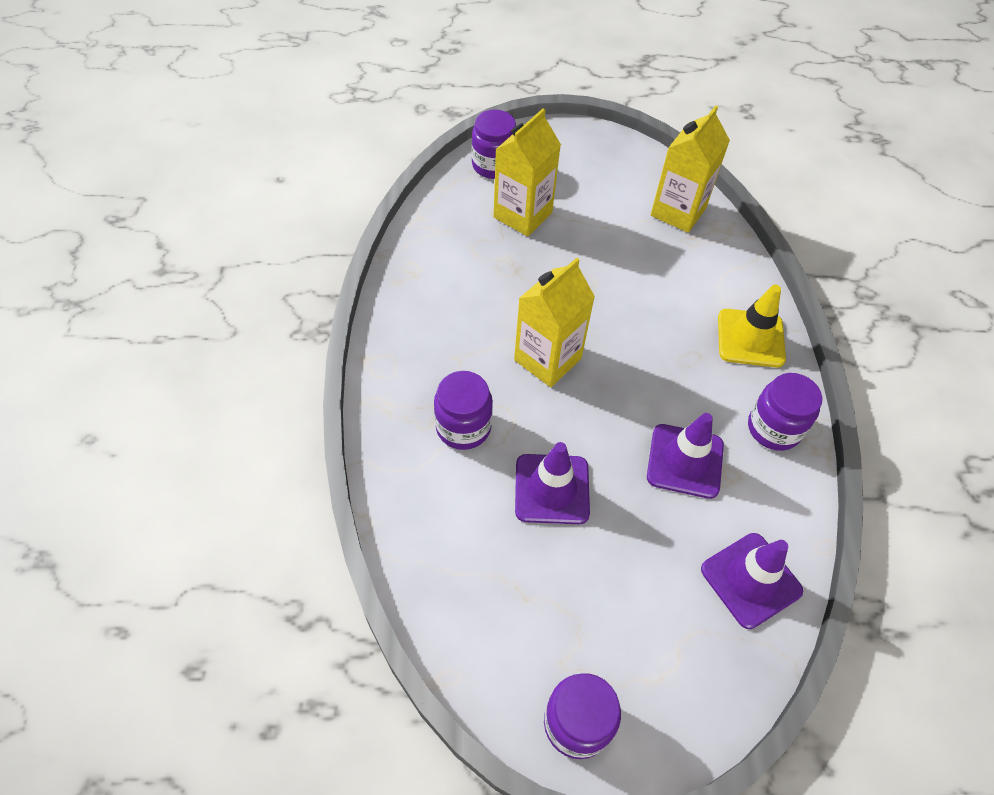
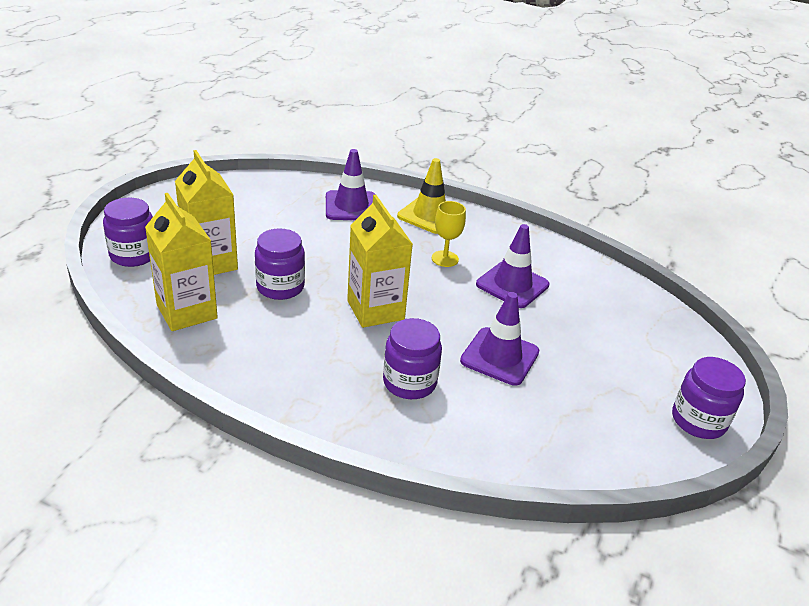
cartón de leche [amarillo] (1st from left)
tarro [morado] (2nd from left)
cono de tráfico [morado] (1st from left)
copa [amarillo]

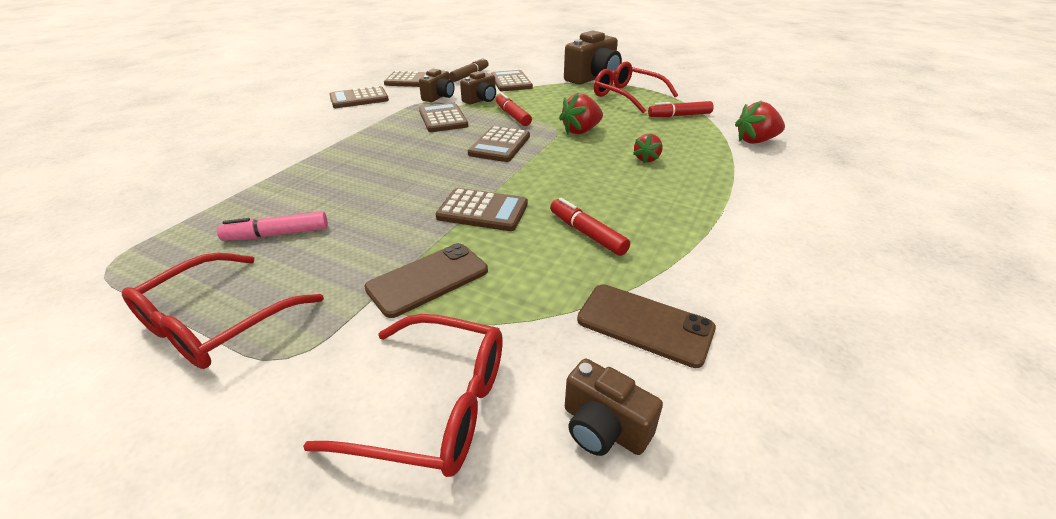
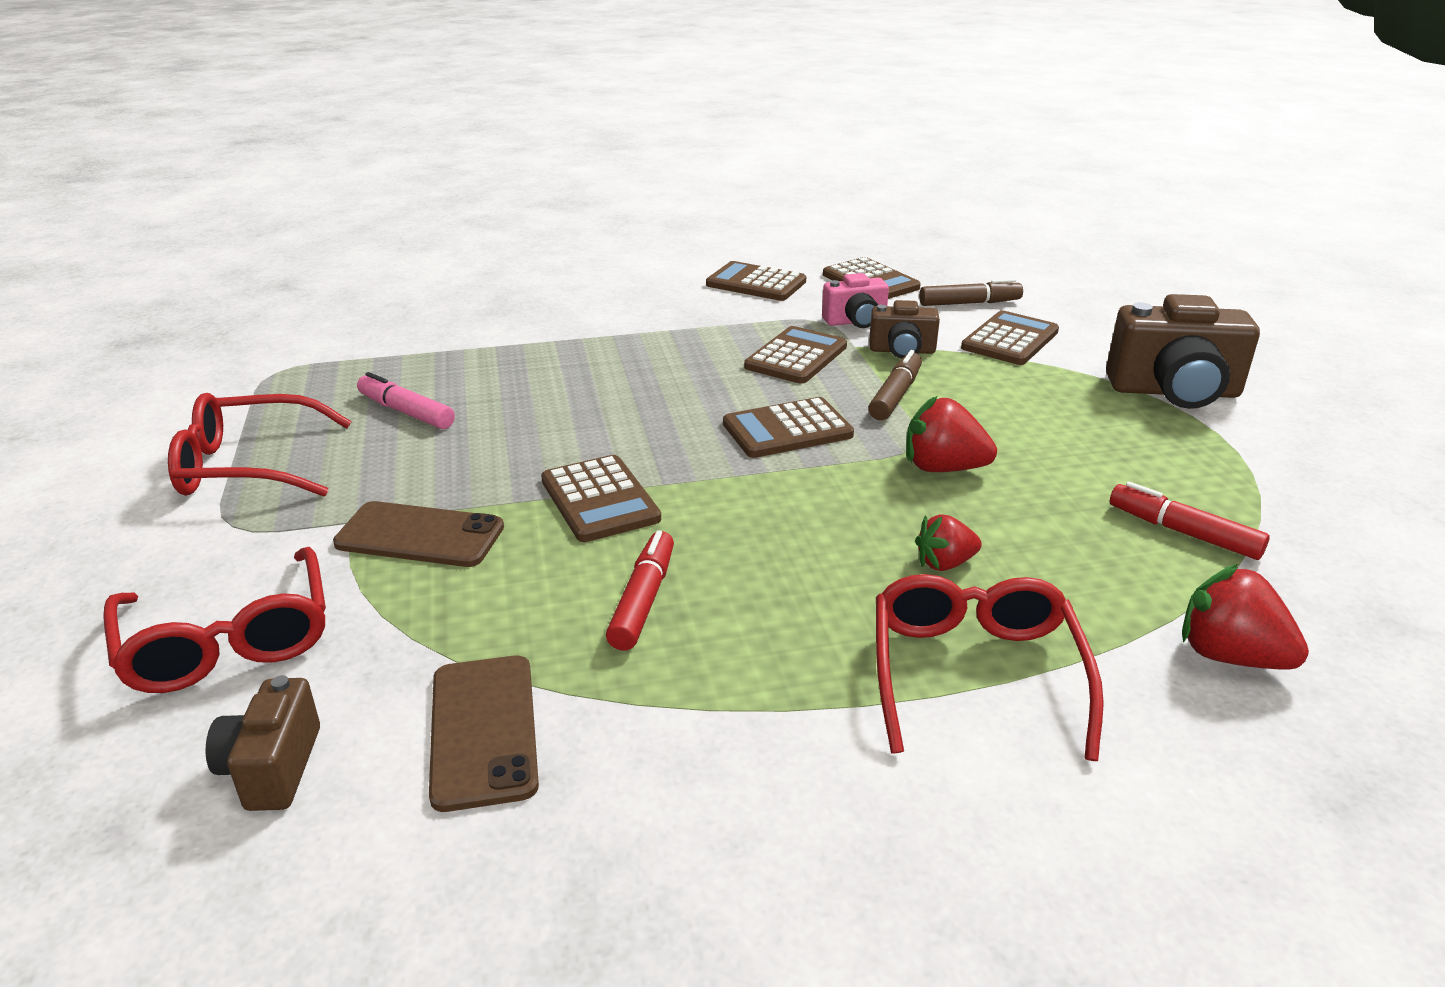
cámara [rosa]
rotulador [marrón] (1st from left)
gafas [rojo] (3rd from left)

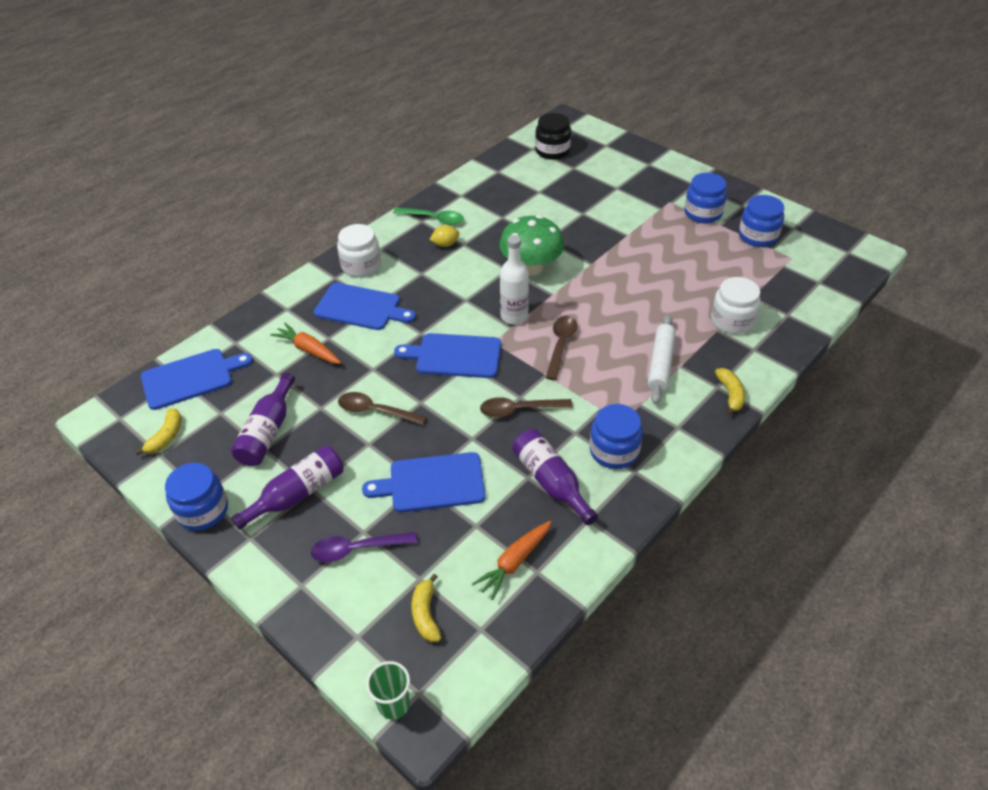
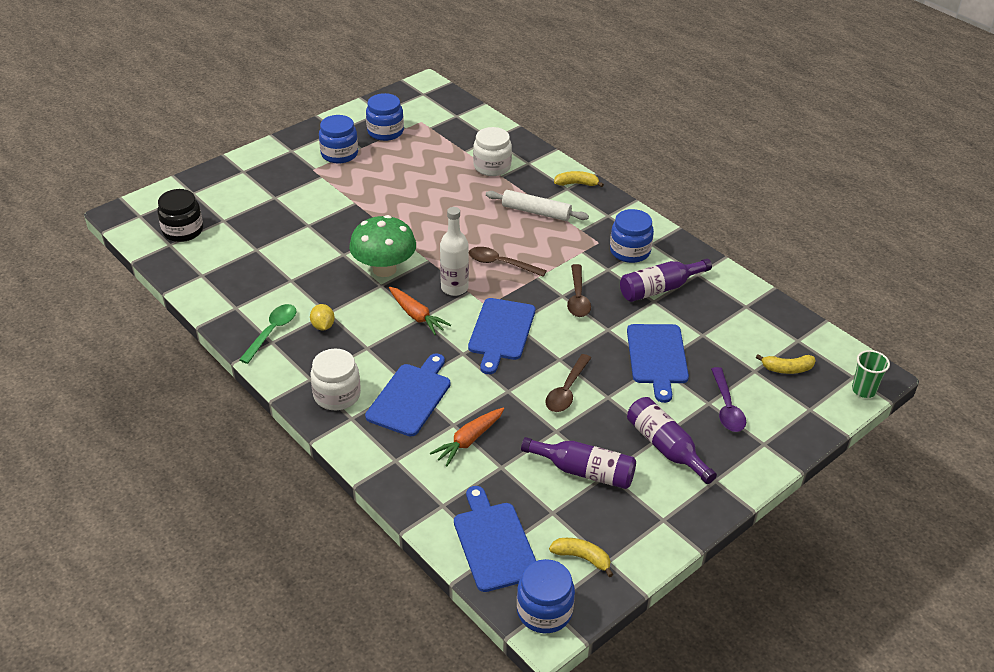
zanahoria [naranja] (1st from left)
tarro [azul] (3rd from left)

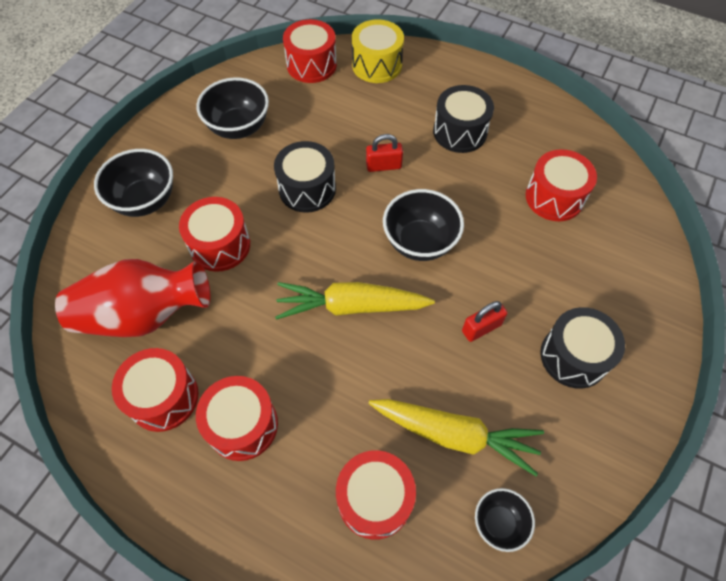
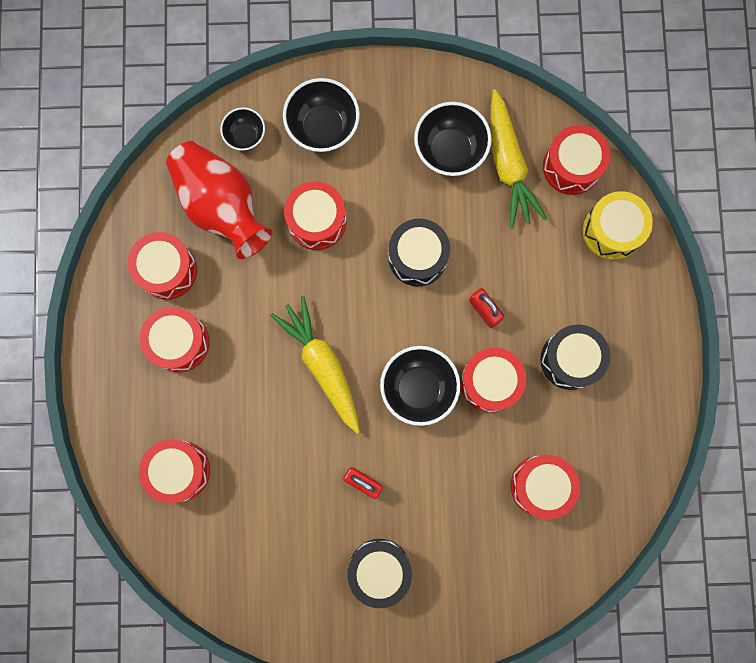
cuenco [negro] (1st from left)
tambor [rojo] (5th from left)
zanahoria [amarillo] (2nd from left)

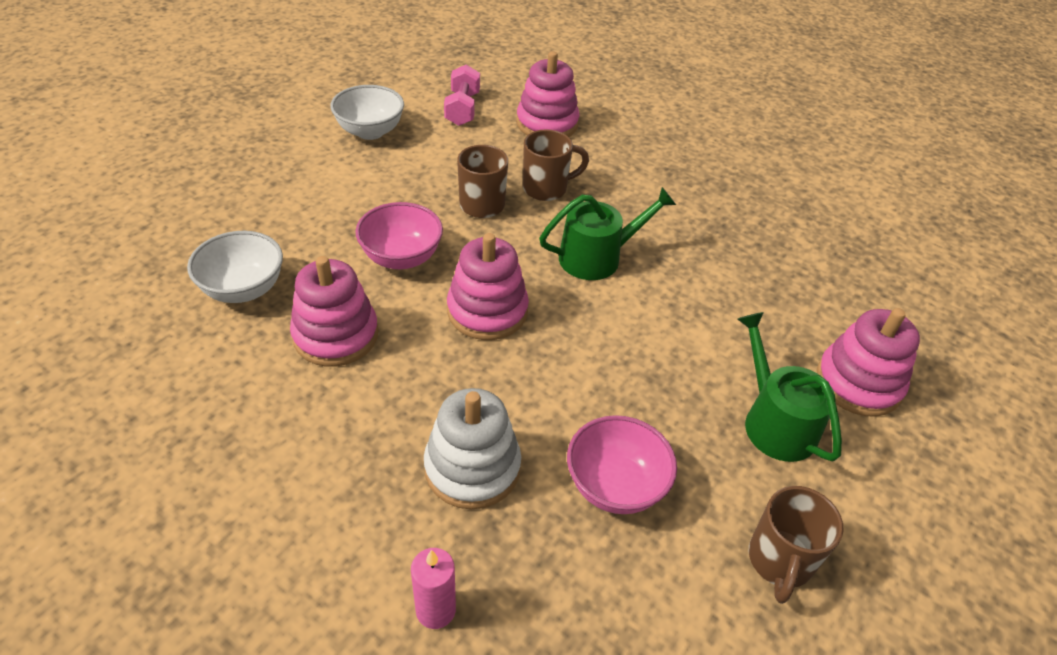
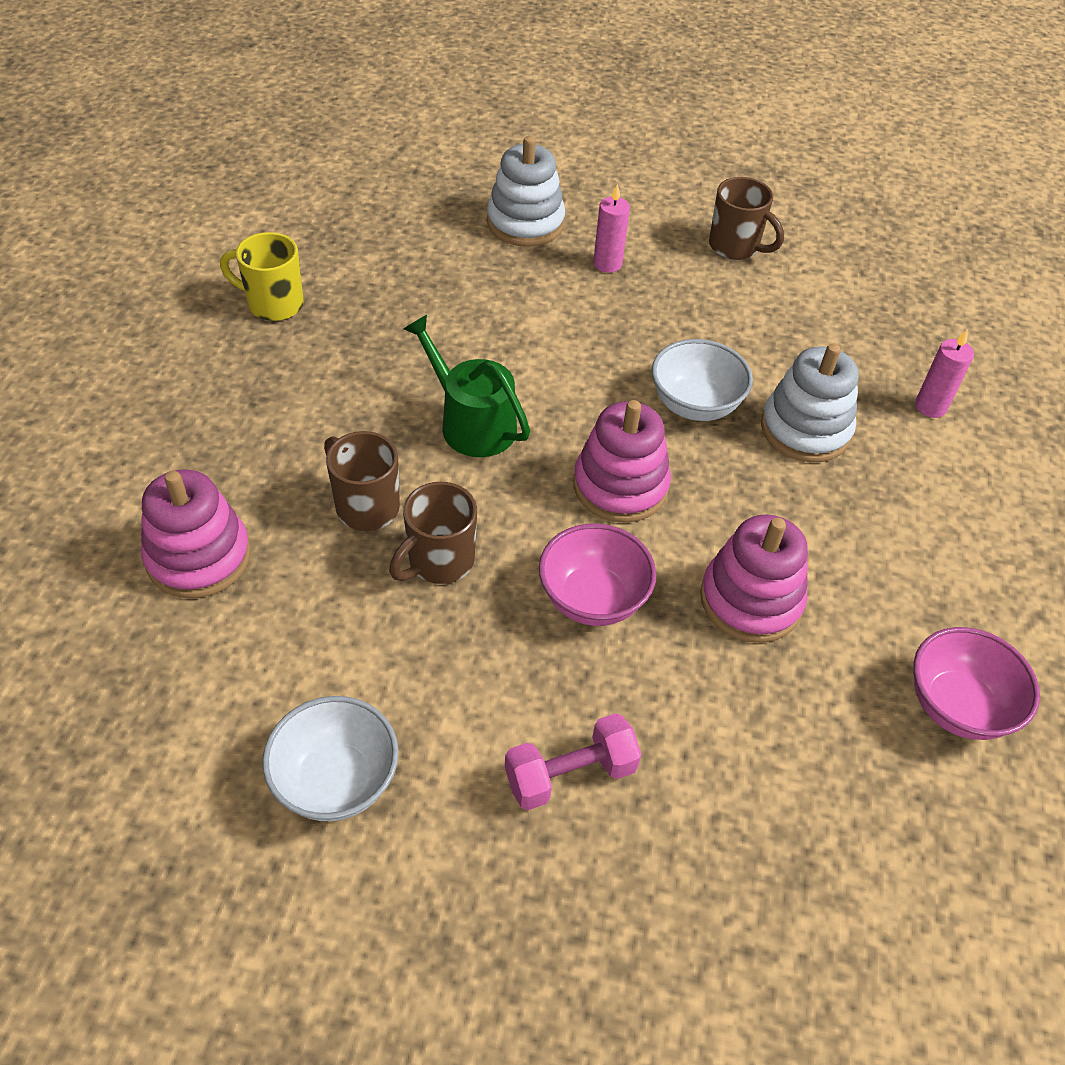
taza [amarillo]
juguete apilable [blanco] (1st from left)
mancuerna [rosa]
vela [rosa] (1st from left)
cuenco [blanco] (2nd from left)
taza [marrón] (3rd from left)
cuenco [rosa] (2nd from left)

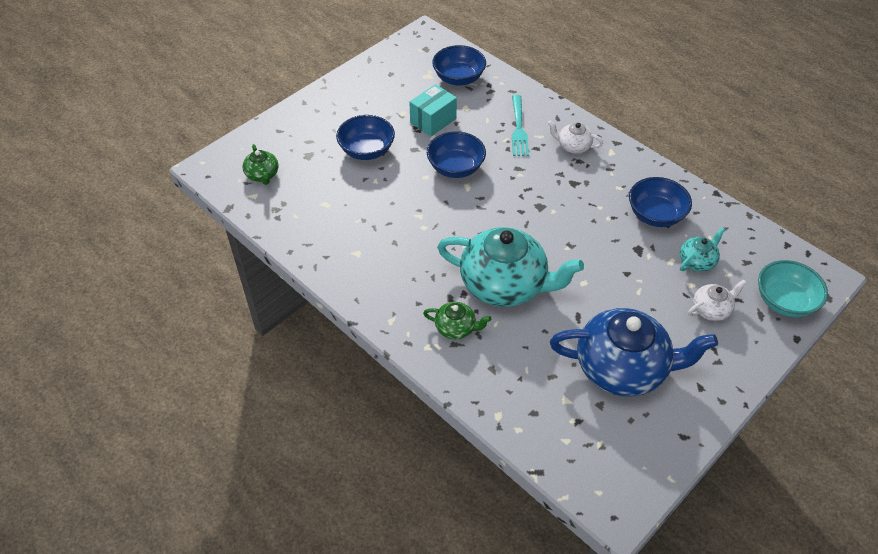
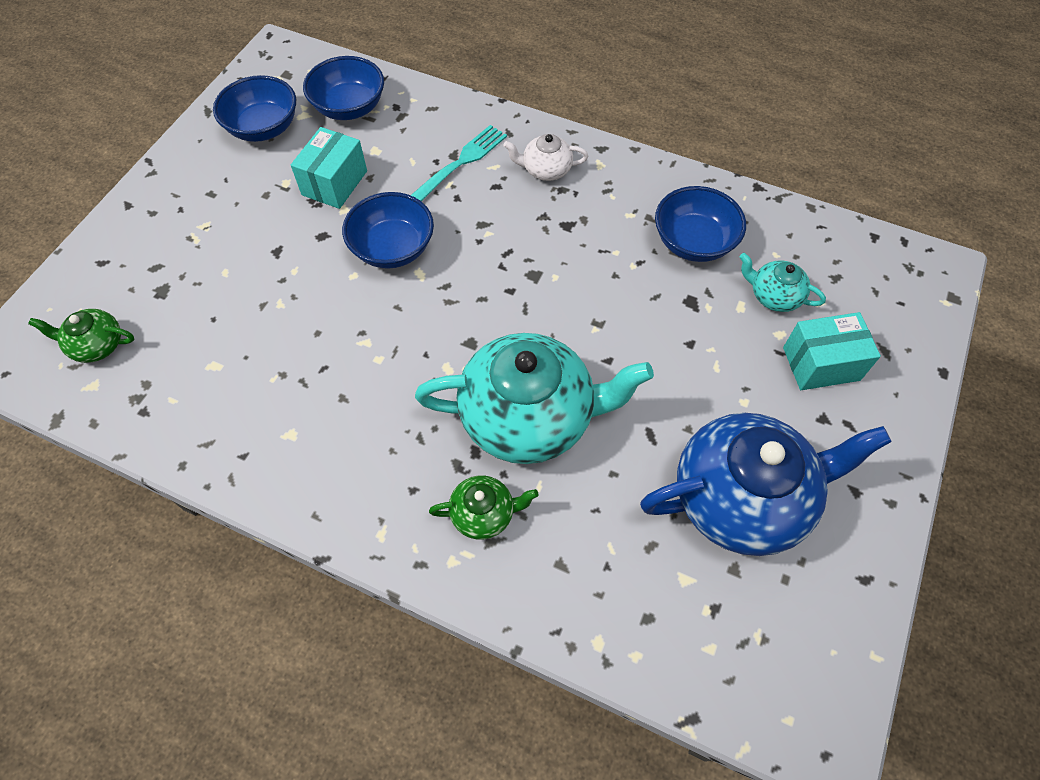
tetera [verde] (1st from left)
cuenco [azul] (1st from left)
tenedor [turquesa]
tetera [turquesa] (2nd from left)
caja [turquesa] (2nd from left)
cuenco [turquesa]

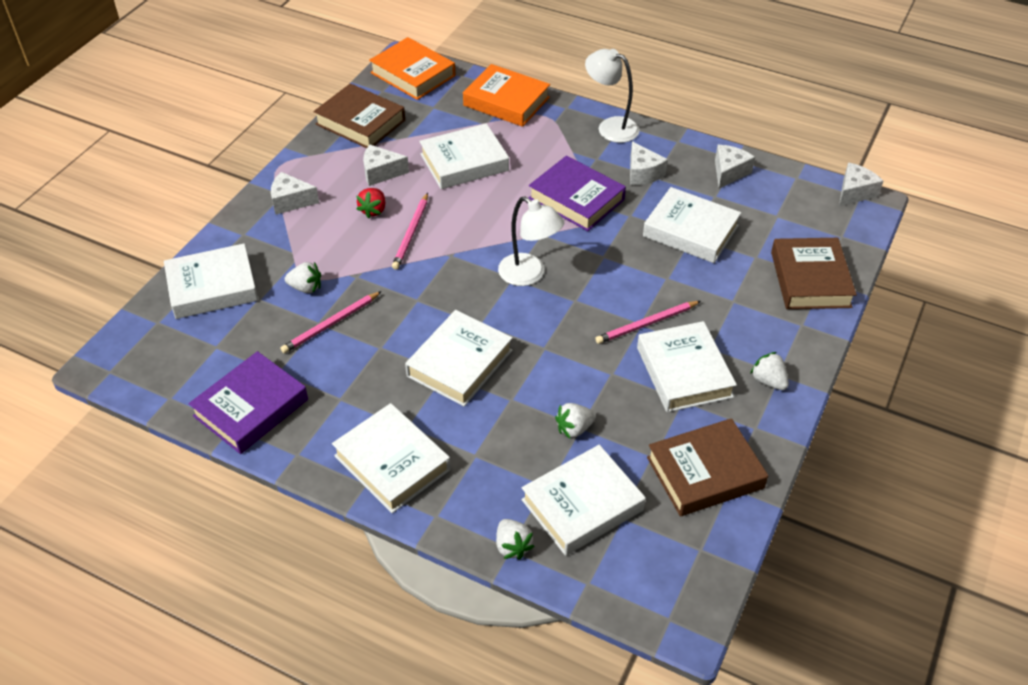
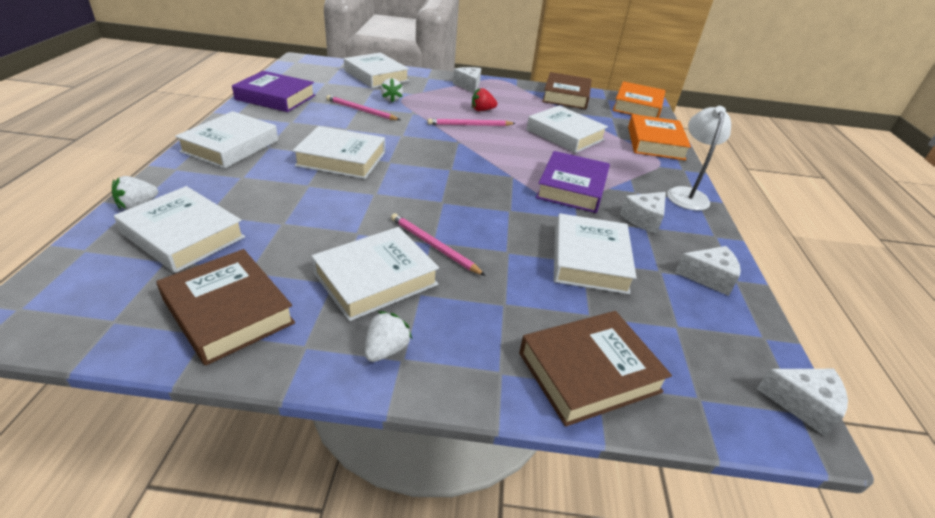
queso [blanco] (2nd from left in the first image)
lámpara [blanco] (1st from left in the first image)
fresa [blanco] (3rd from left in the first image)

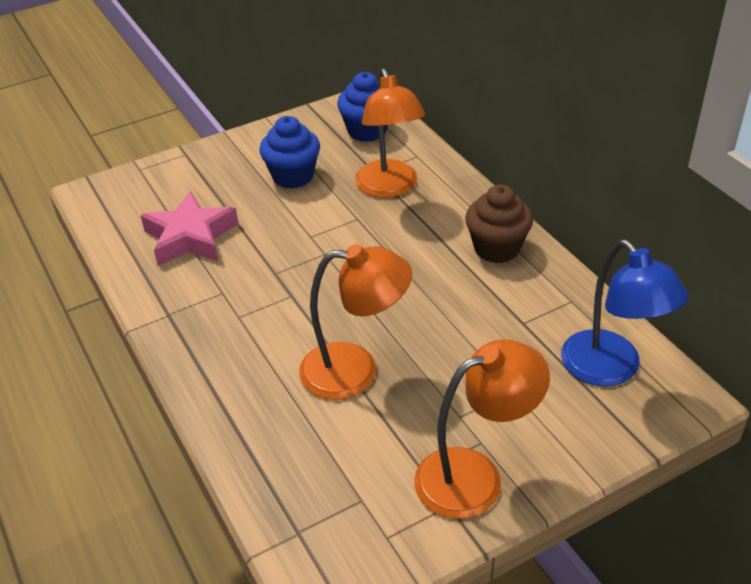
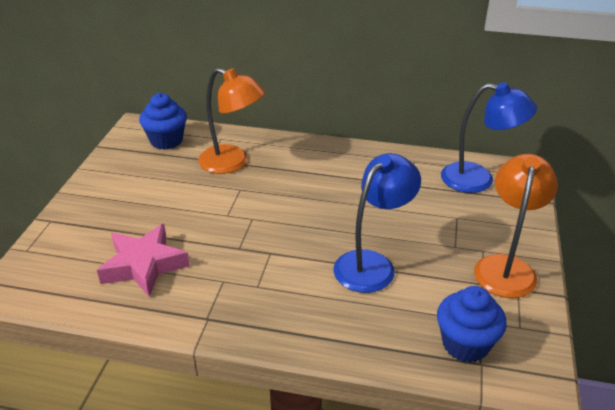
lámpara [azul] (1st from left)
magdalena [azul] (2nd from left)
magdalena [marrón]

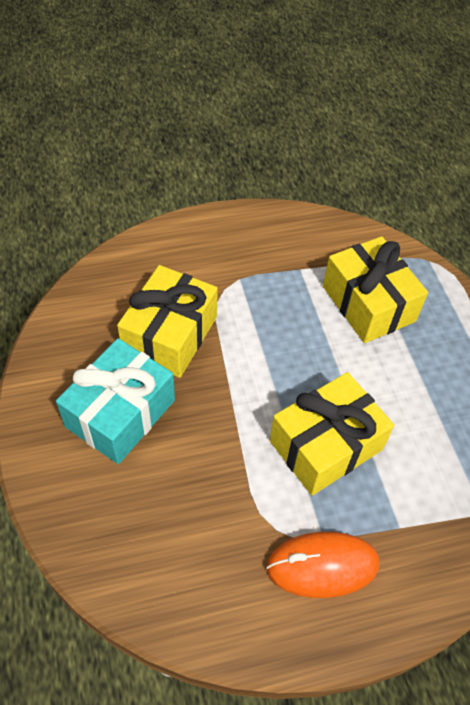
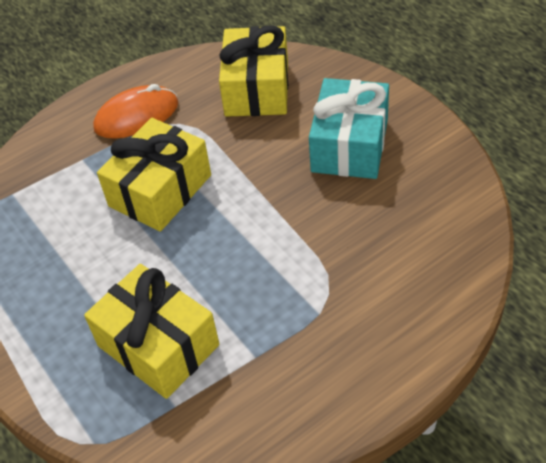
regalo [amarillo] (3rd from left)

